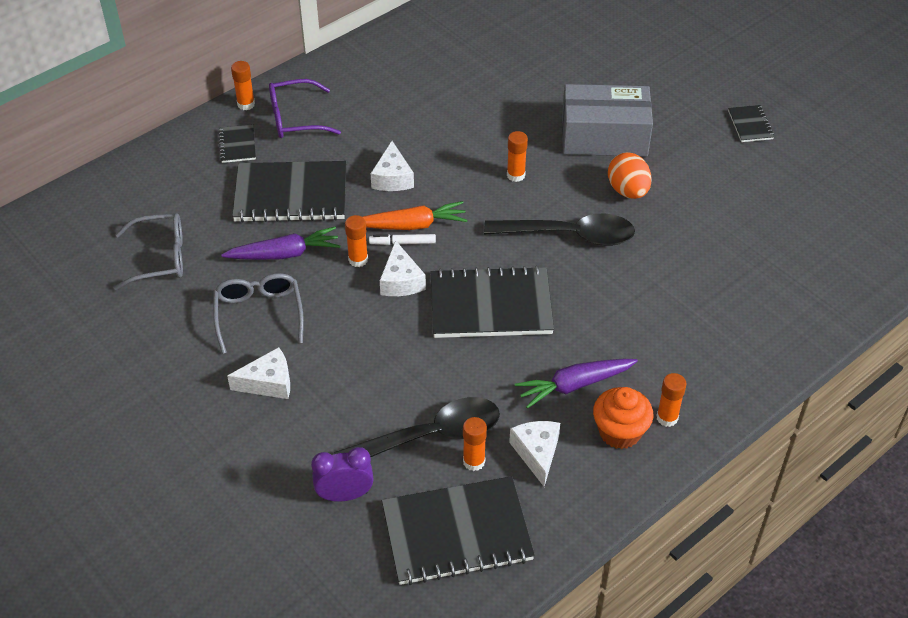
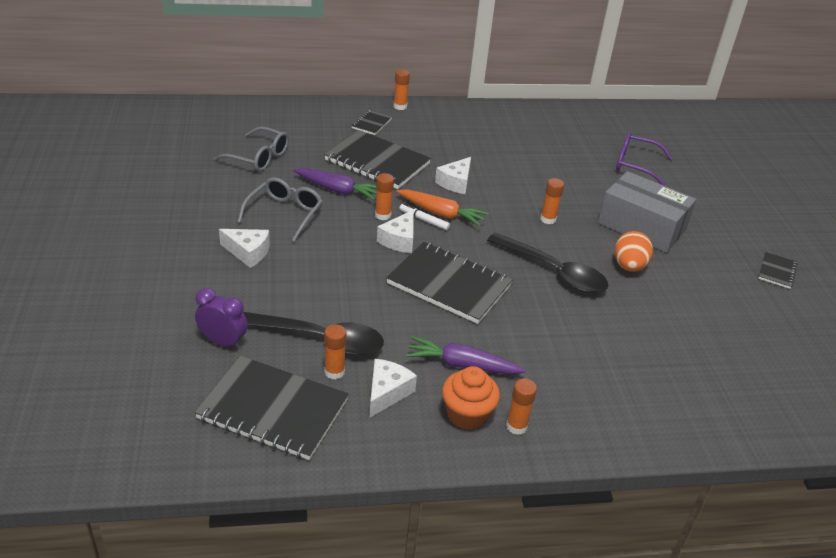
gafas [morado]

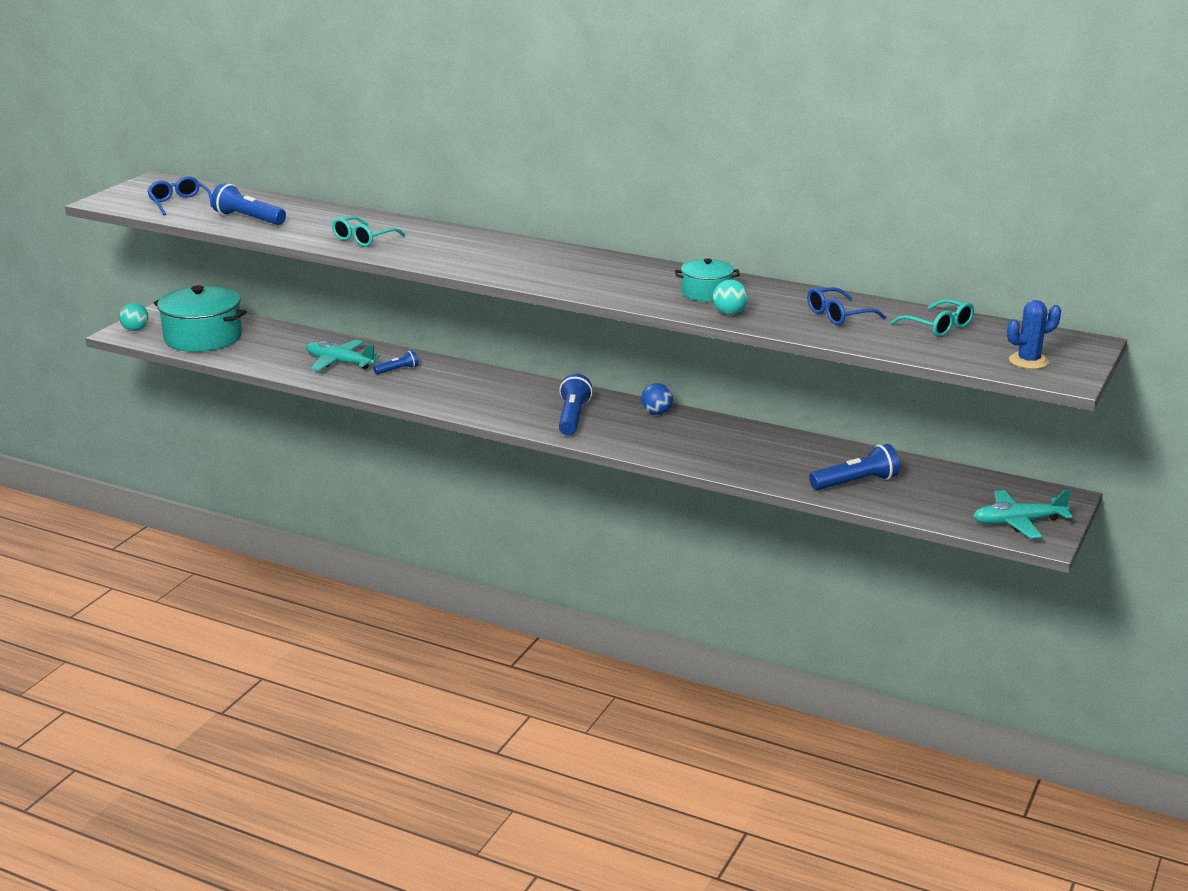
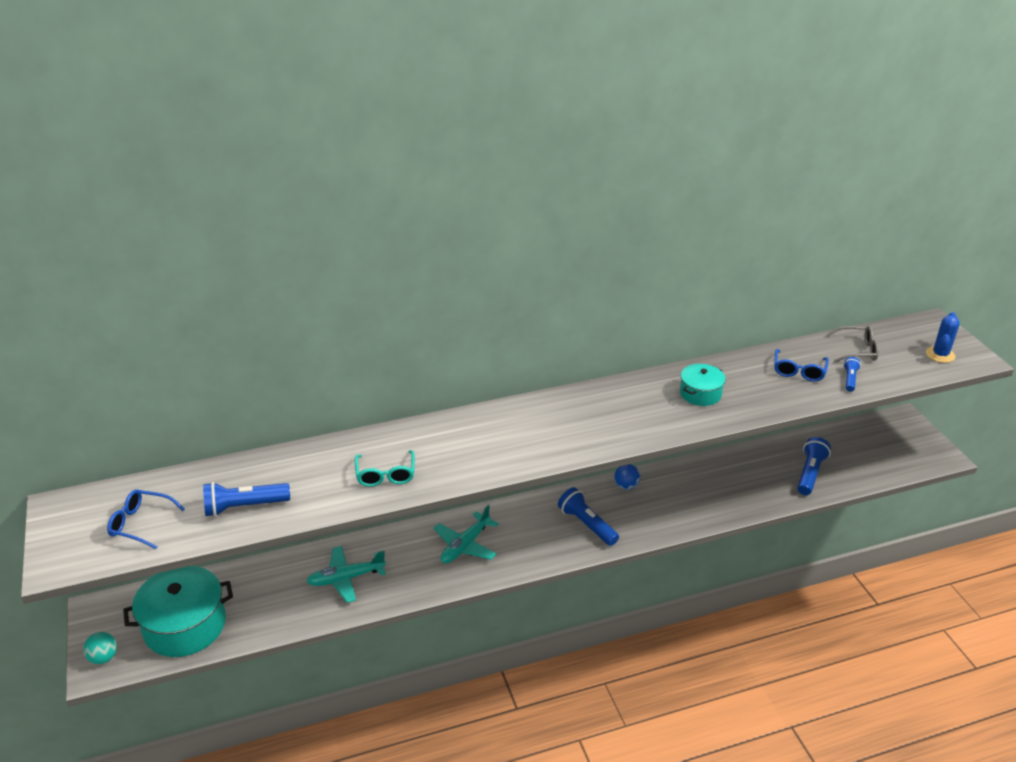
avión [turquesa] (2nd from left)
gafas [gris]
lámpara de mano [azul] (4th from left)
pelota [turquesa] (2nd from left in the first image)

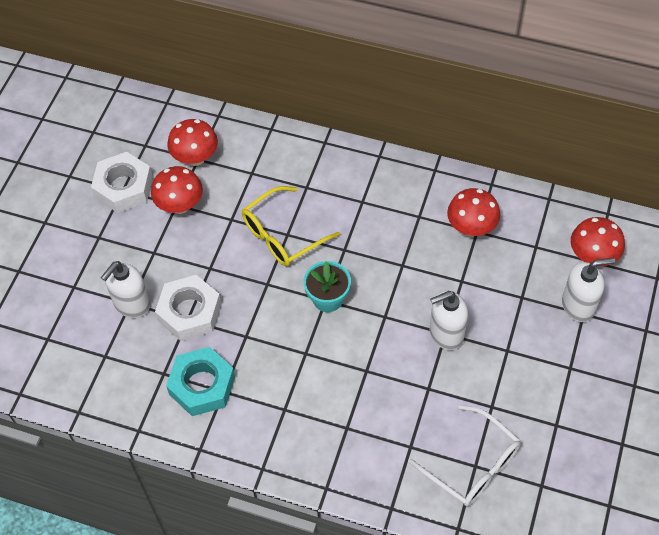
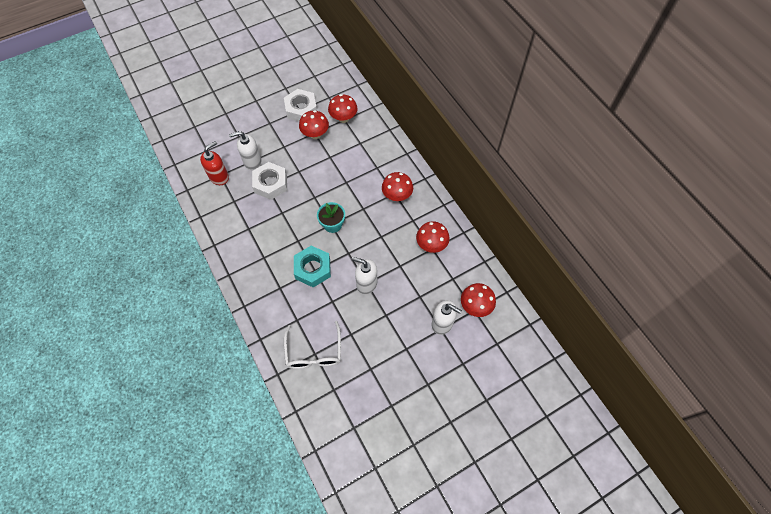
dispensador de jabón [rojo]
tuerca [turquesa]
seta [rojo] (3rd from left)
gafas [amarillo]

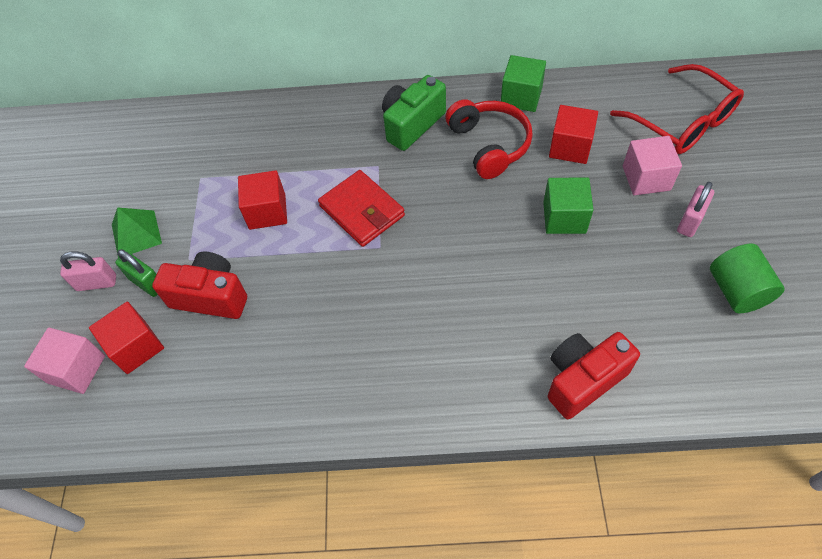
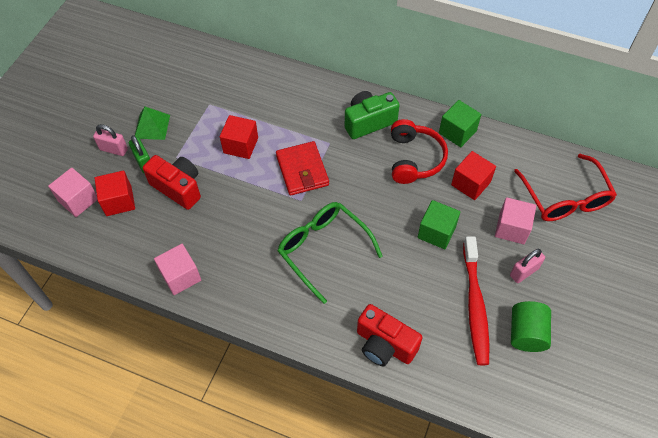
cubo [rosa] (2nd from left)
gafas [verde]
cámara [rojo] (2nd from left)
cepillo de dientes [rojo]

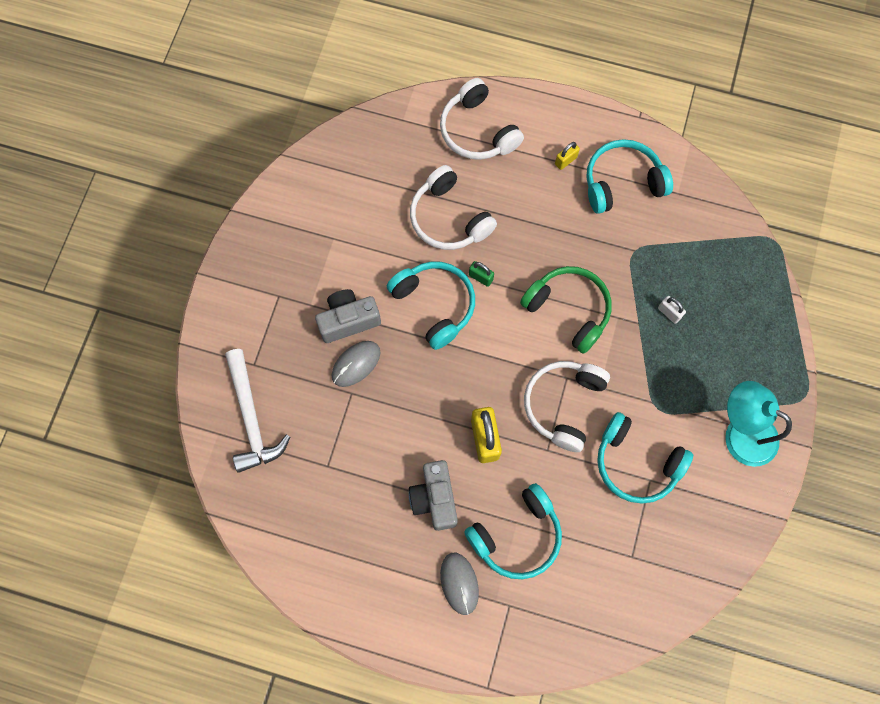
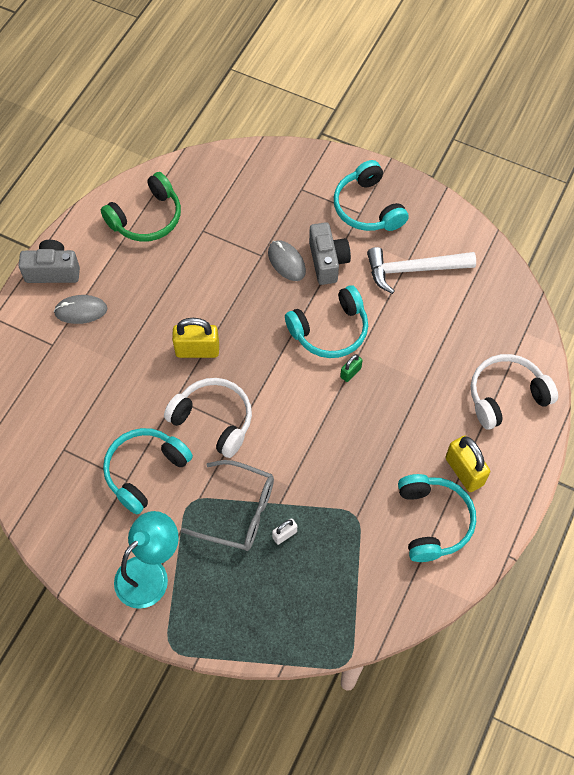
cámara [gris] (1st from left)
auriculares [verde]
gafas [gris]
auriculares [turquesa] (3rd from left)
martillo [blanco]
candado [amarillo] (2nd from left)
auriculares [blanco] (1st from left in the first image)

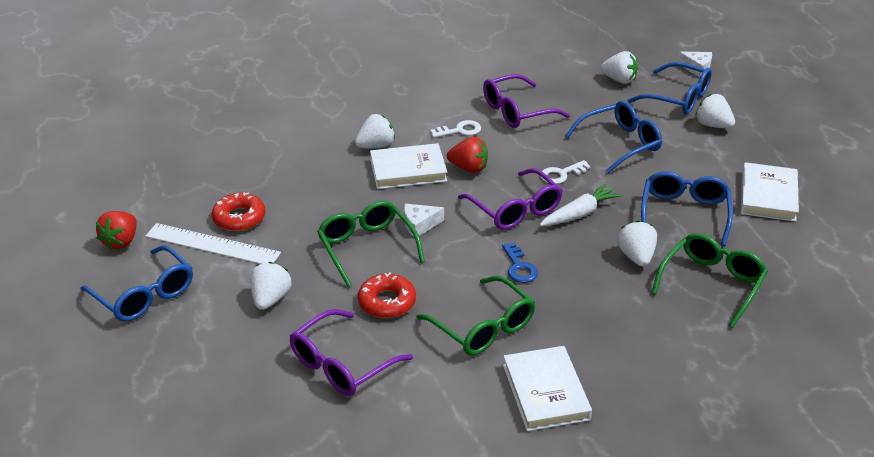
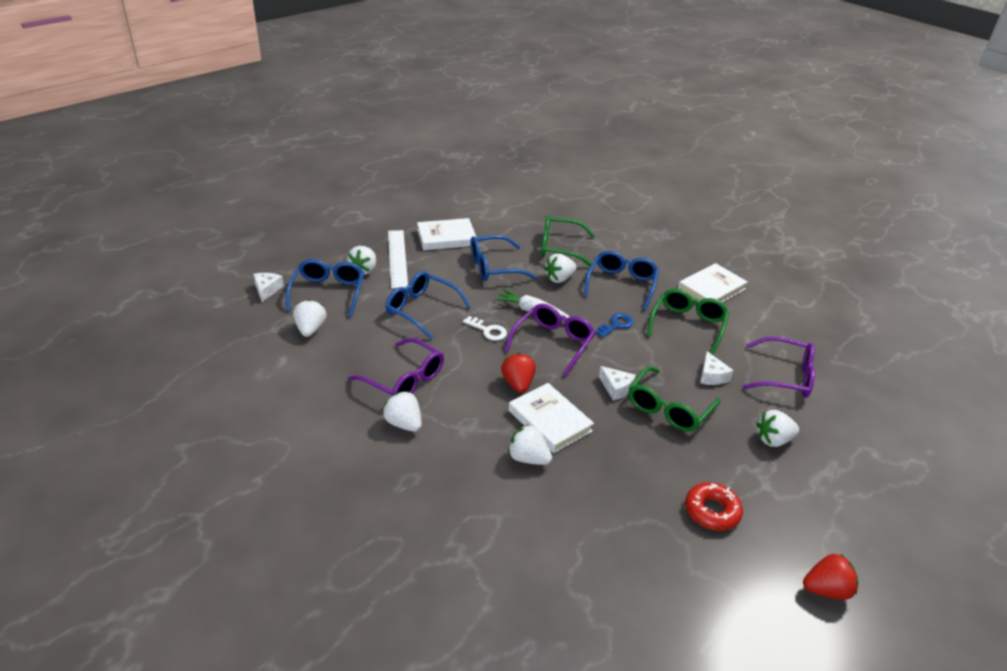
fresa [blanco] (3rd from left)
regla [blanco]
gafas [azul] (4th from left)
queso [blanco] (3rd from left)
llave [blanco] (1st from left in the first image)

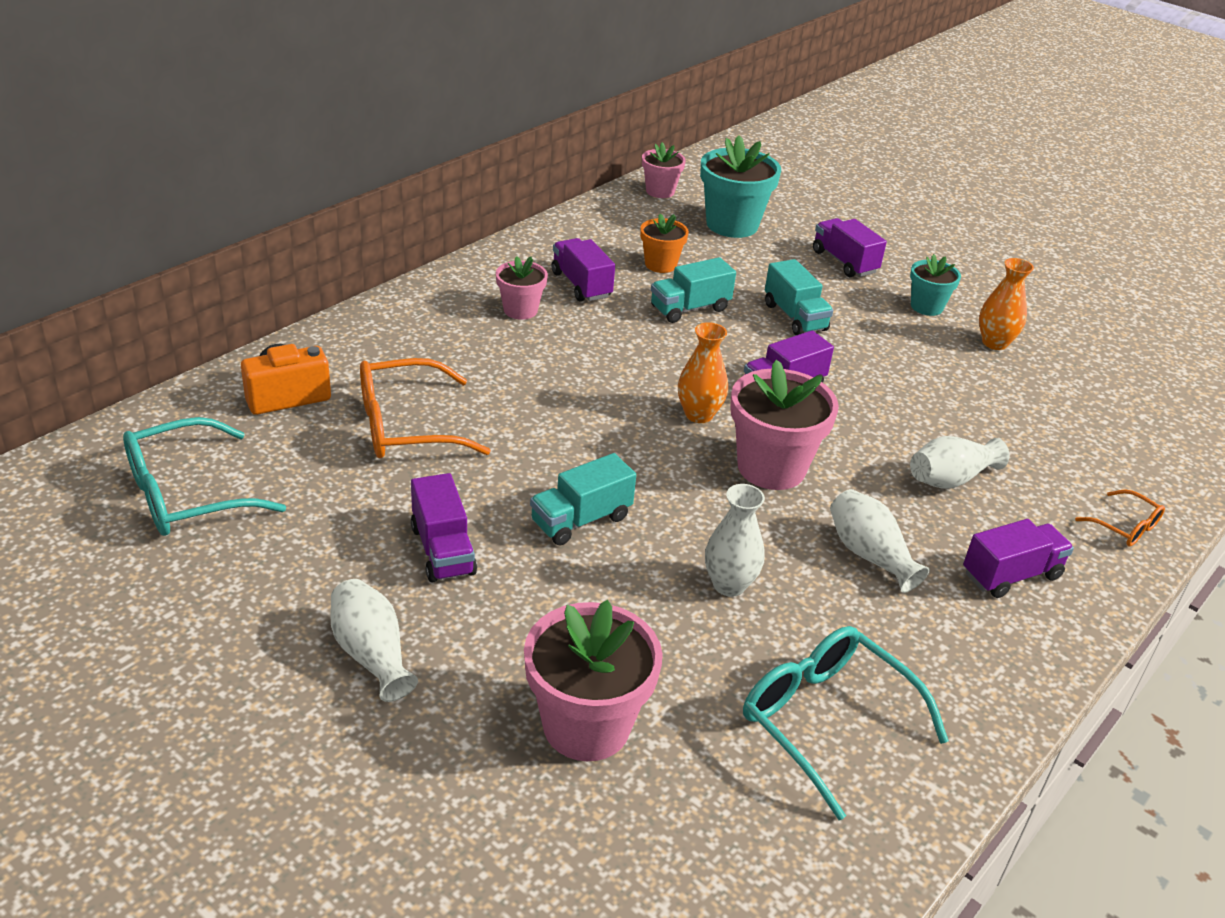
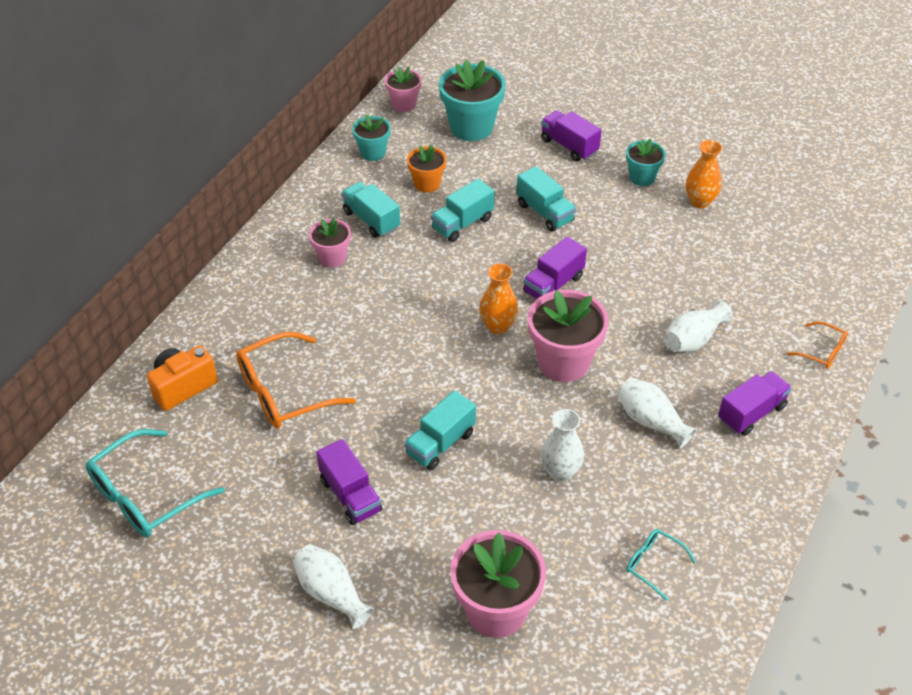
camión [turquesa] (1st from left)
maceta [turquesa] (1st from left)
gafas [turquesa] (2nd from left)

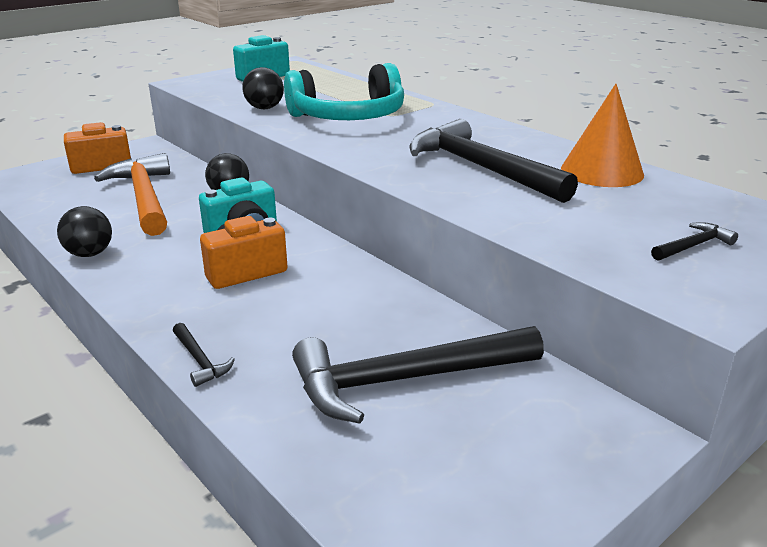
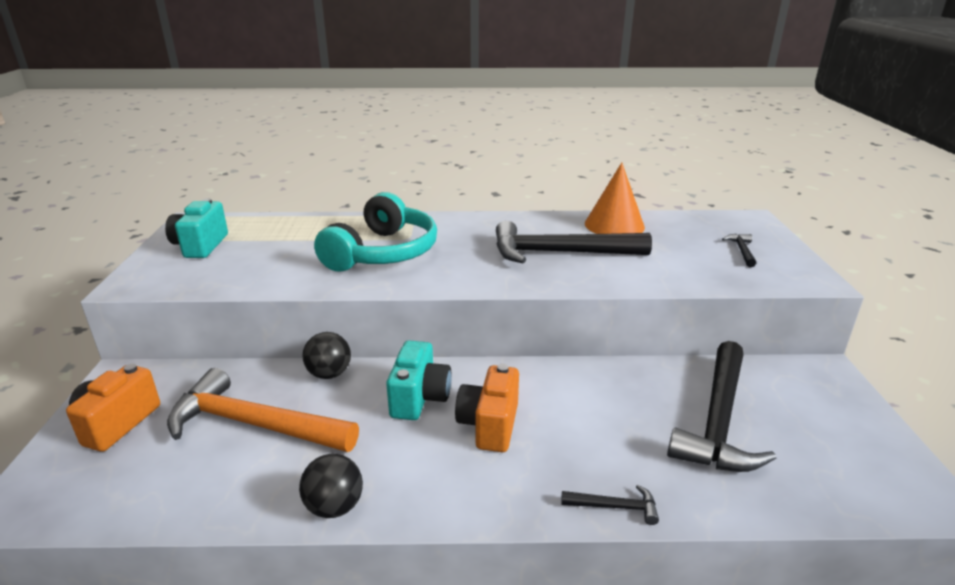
pelota [negro] (3rd from left in the first image)

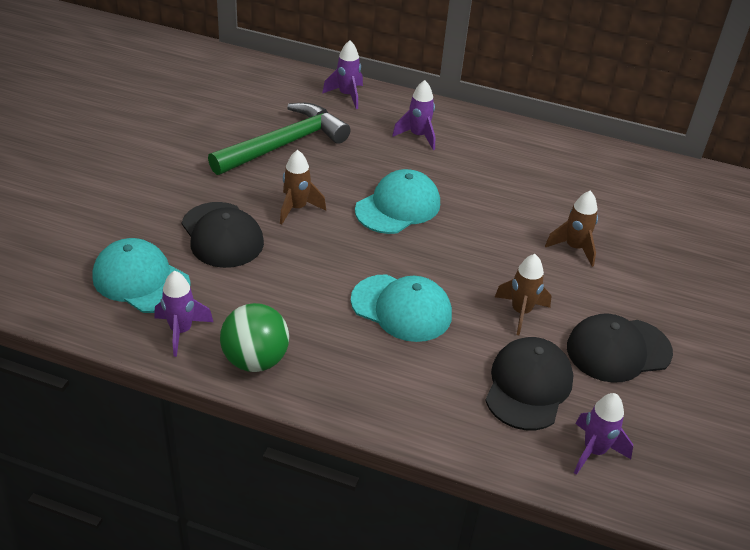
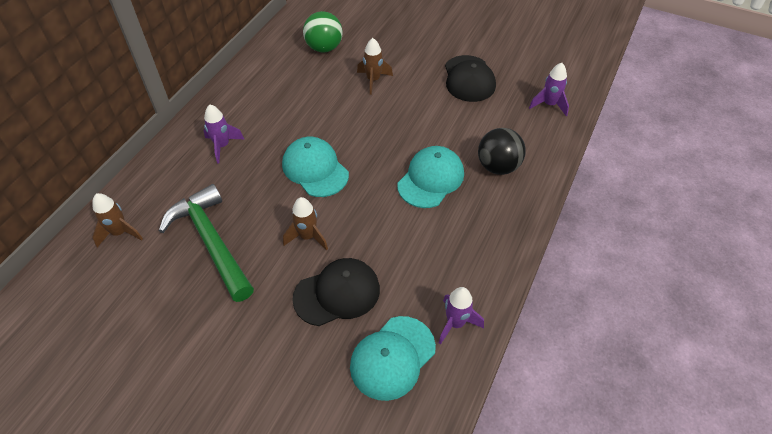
cohete [marrón] (1st from left)
pelota [verde]
pelota [negro]
cohete [morado] (2nd from left in the first image)
gorra [negro] (2nd from left in the first image)

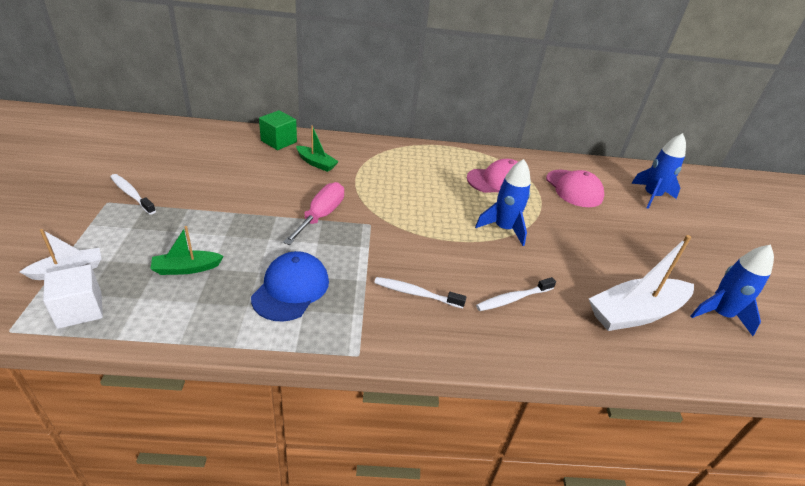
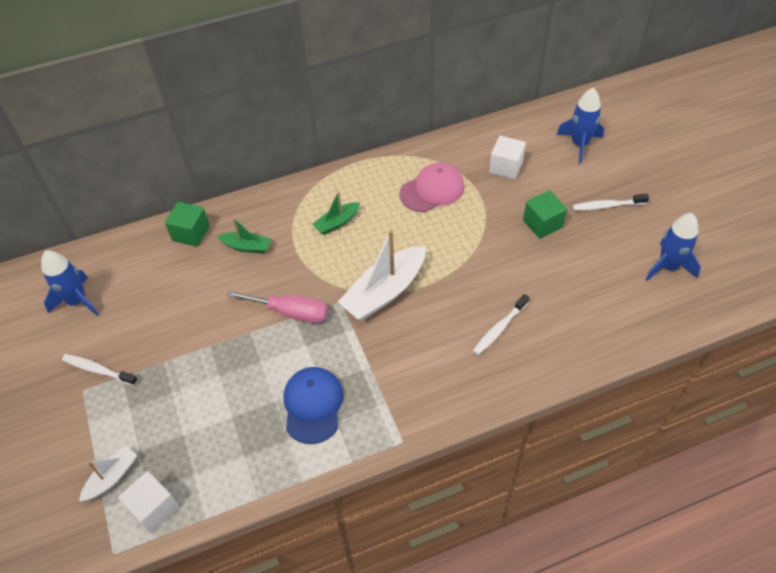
cohete [azul] (1st from left)
destornillador [rosa]
barco [verde] (2nd from left)
barco [blanco] (2nd from left)
cubo [blanco] (2nd from left)
cubo [verde] (2nd from left)
cepillo de dientes [blanco] (3rd from left)

